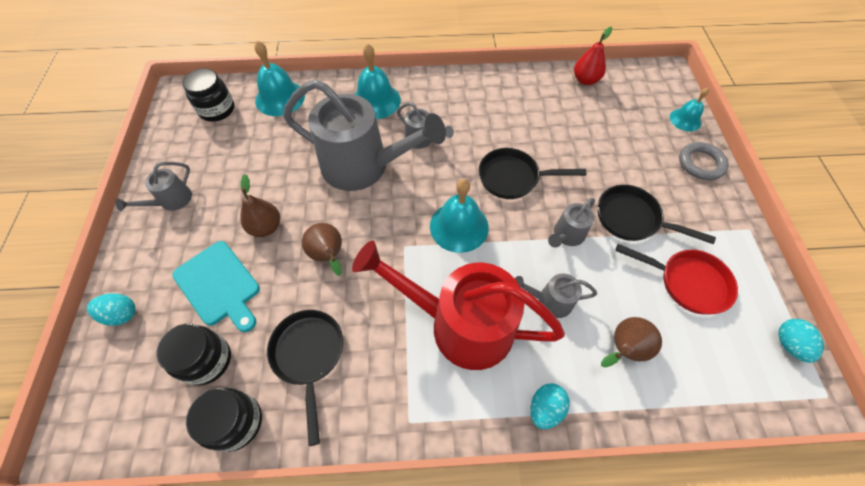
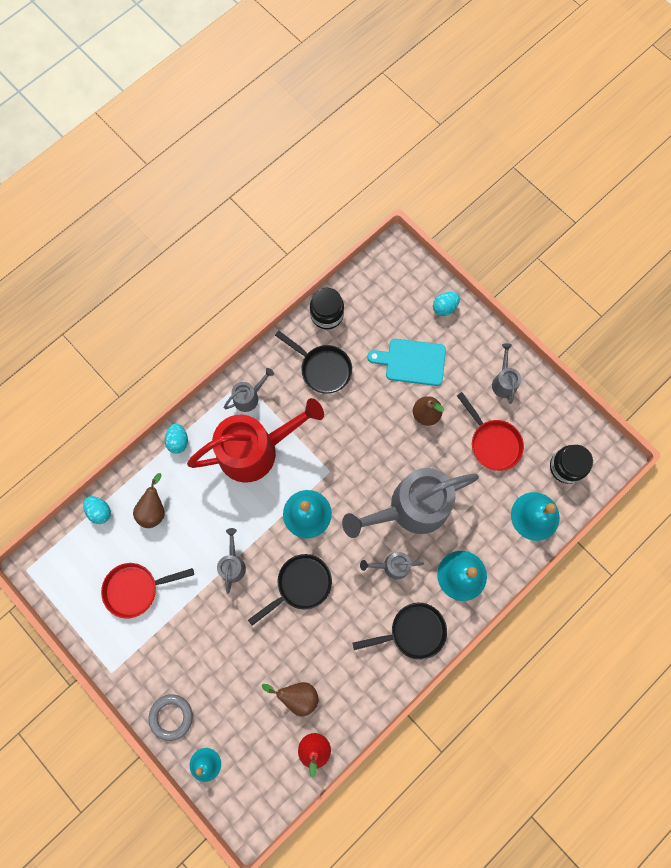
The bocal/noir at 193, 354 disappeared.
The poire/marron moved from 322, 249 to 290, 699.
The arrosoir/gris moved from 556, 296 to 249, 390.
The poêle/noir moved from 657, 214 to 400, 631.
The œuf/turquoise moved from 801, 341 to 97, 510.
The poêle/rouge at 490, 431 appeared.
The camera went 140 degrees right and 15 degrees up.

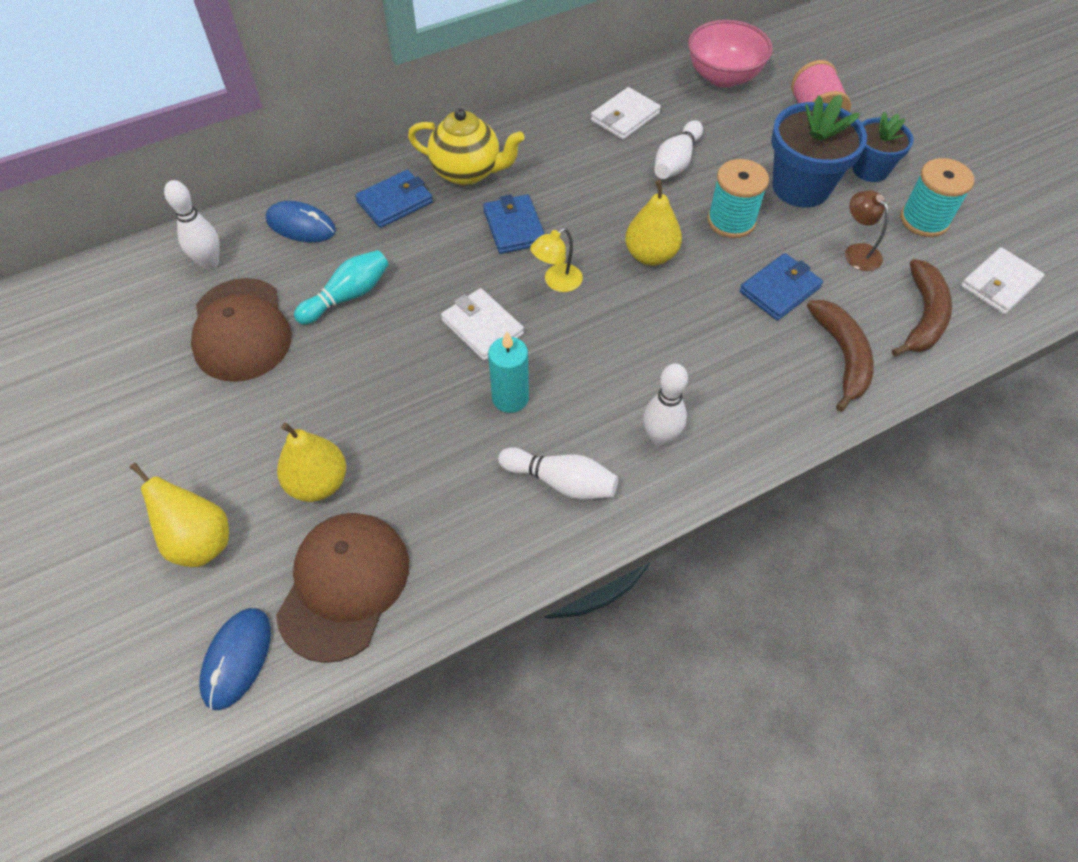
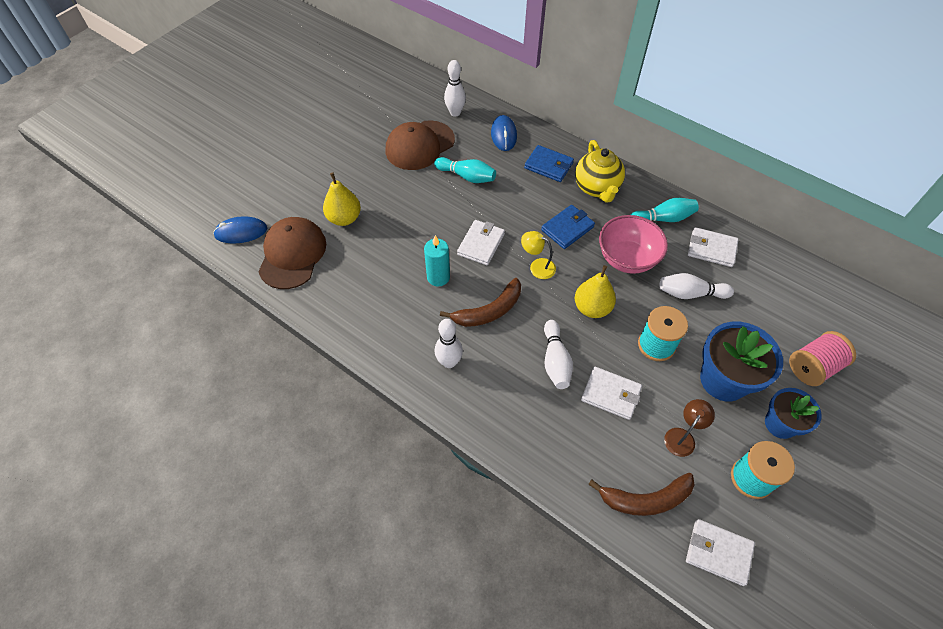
The poire/jaune at 179, 515 disappeared.
The casquette/marron at 342, 588 turned 75 degrees counterclockwise.
The quille/blanc moved from 558, 473 to 558, 354.
The bol/rose moved from 730, 54 to 633, 244.
The portefeuille/bleu at 781, 287 became the portefeuille/blanc at 611, 393.
The banane/marron moved from 840, 356 to 480, 302.
The quille/turquoise at 664, 210 appeared.
The camera went 65 degrees right and 0 degrees up.

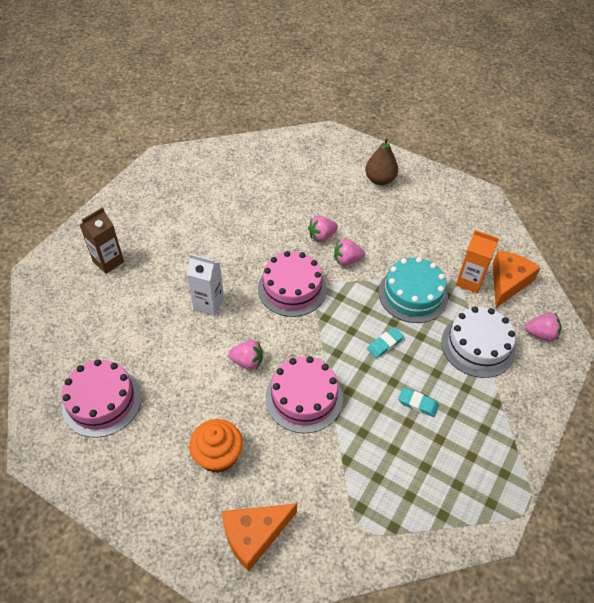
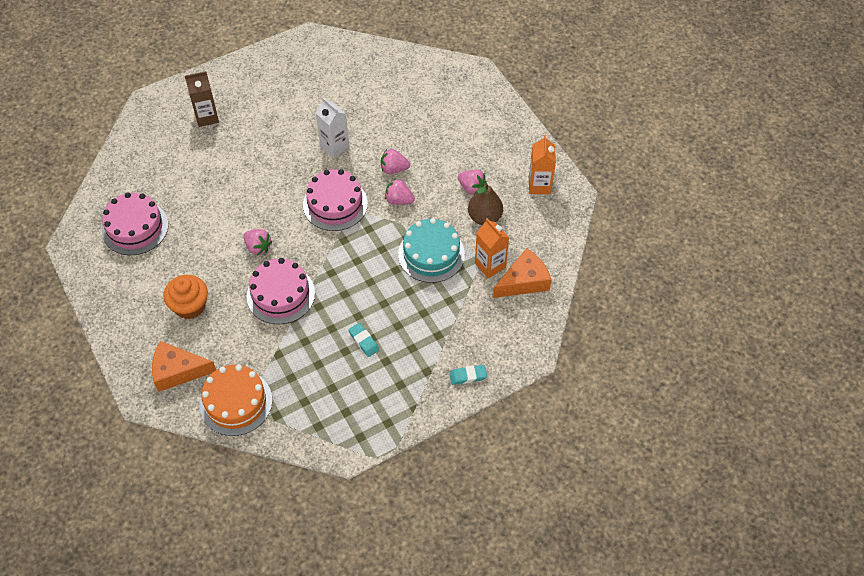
The brique de lait/blanc moved from 205, 285 to 332, 127.
The poire/marron moved from 381, 161 to 485, 204.
The gomme/turquoise moved from 385, 342 to 468, 375.
The gâteau/blanc at 478, 342 disappeared.
The fraise/rose moved from 543, 326 to 472, 182.
The gâteau/orange at 236, 400 appeared.
The brique de lait/orange at 542, 164 appeared.
The camera went 30 degrees right and 5 degrees up.

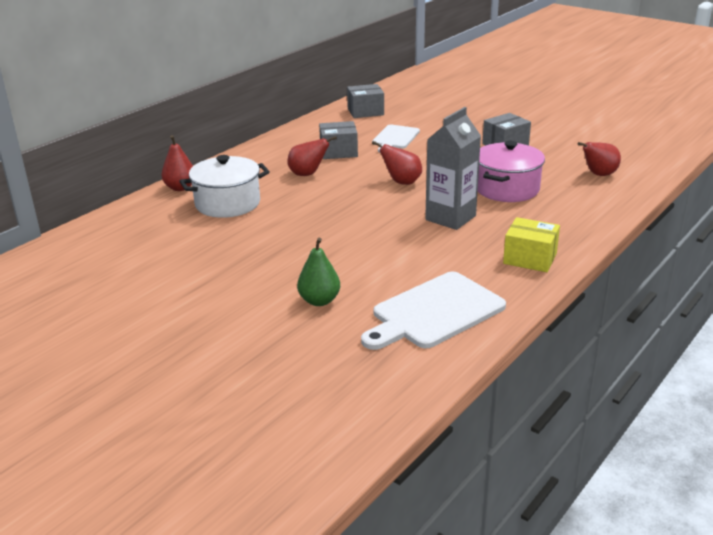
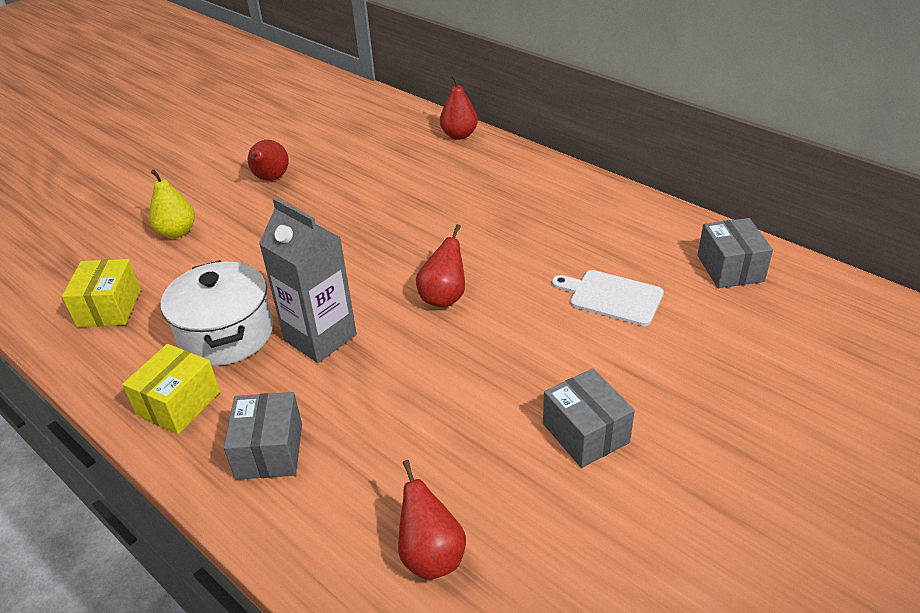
The marmite/blanc moved from 224, 186 to 217, 313.
The poire/rouge moved from 312, 156 to 268, 160.
The poire/vert at 318, 272 became the poire/jaune at 172, 203.
The boîte/gris moved from 338, 140 to 263, 436.
The planche à découper/blanc at 433, 311 was replaced by the boîte/jaune at 101, 293.
The marmite/rose at 511, 171 disappeared.
The camera went 95 degrees right and 10 degrees up.

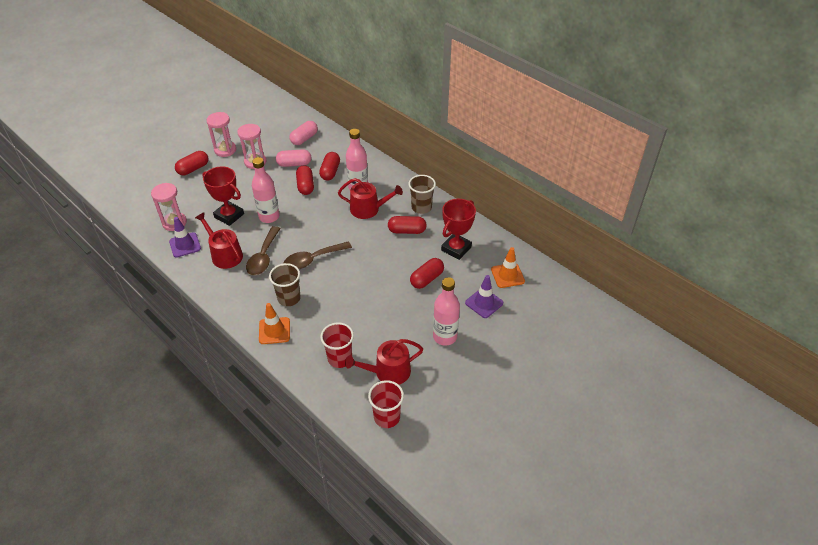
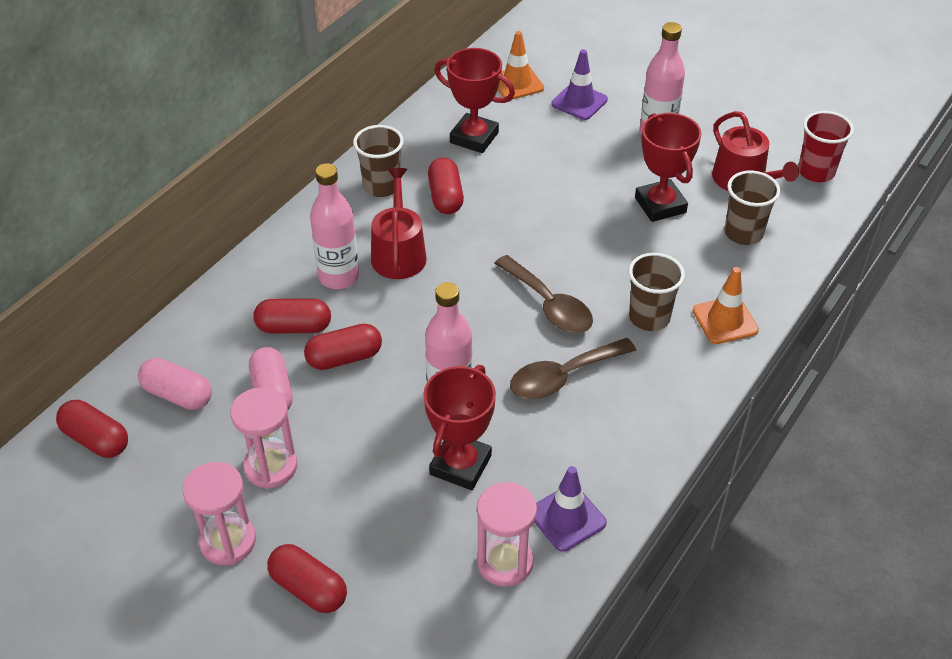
The arrosoir/rouge at 219, 240 disappeared.
The cuillère/marron at 263, 250 turned 150 degrees clockwise.
The gobelet/rouge at 337, 345 became the gobelet/marron at 752, 208.
The gélule/rouge moved from 427, 273 to 92, 429.
The trophée/rouge at 668, 167 appeared.
The camera went 100 degrees left and 0 degrees up.

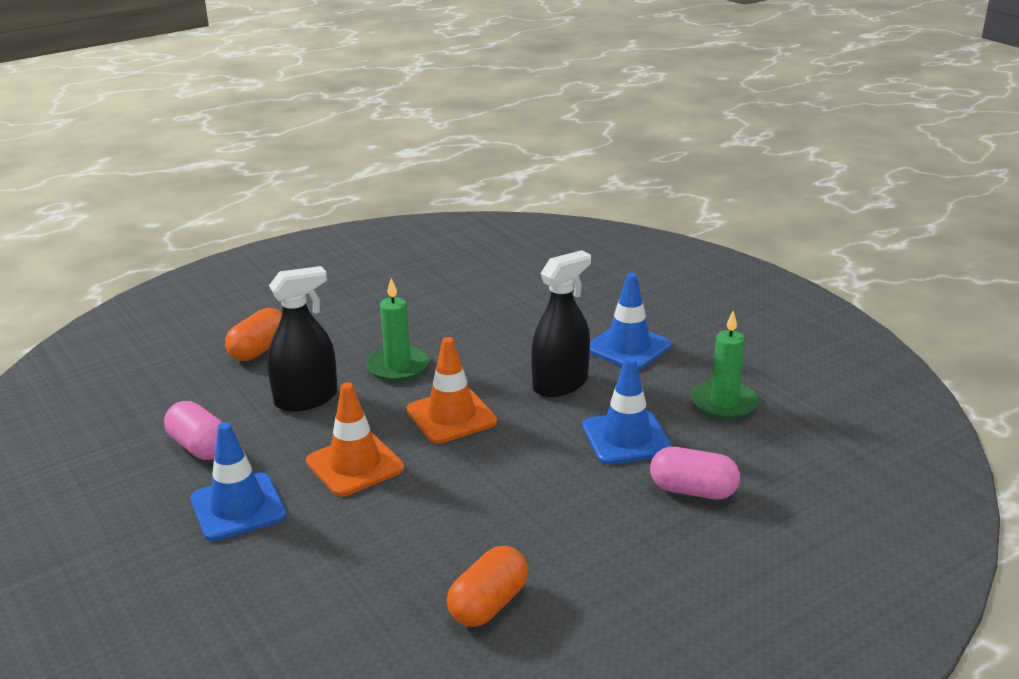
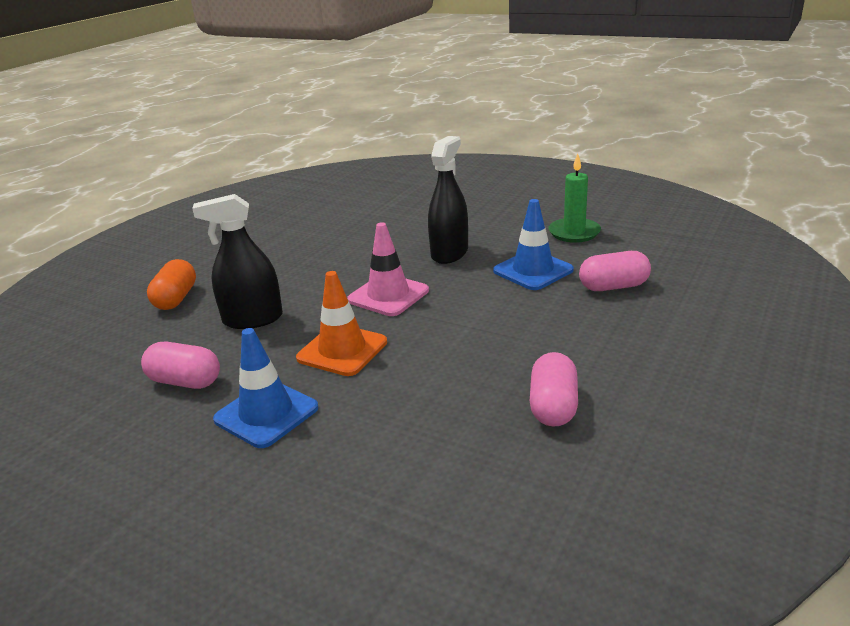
The vaporisateur/noir at 302, 338 turned 135 degrees counterclockwise.
The bougie/vert at 397, 329 disappeared.
The cône de chantier/orange at 452, 390 became the cône de chantier/rose at 388, 269.
The gélule/orange at 487, 586 became the gélule/rose at 554, 389.
The cône de chantier/bleu at 631, 321 disappeared.
The camera went 25 degrees left and 0 degrees up.

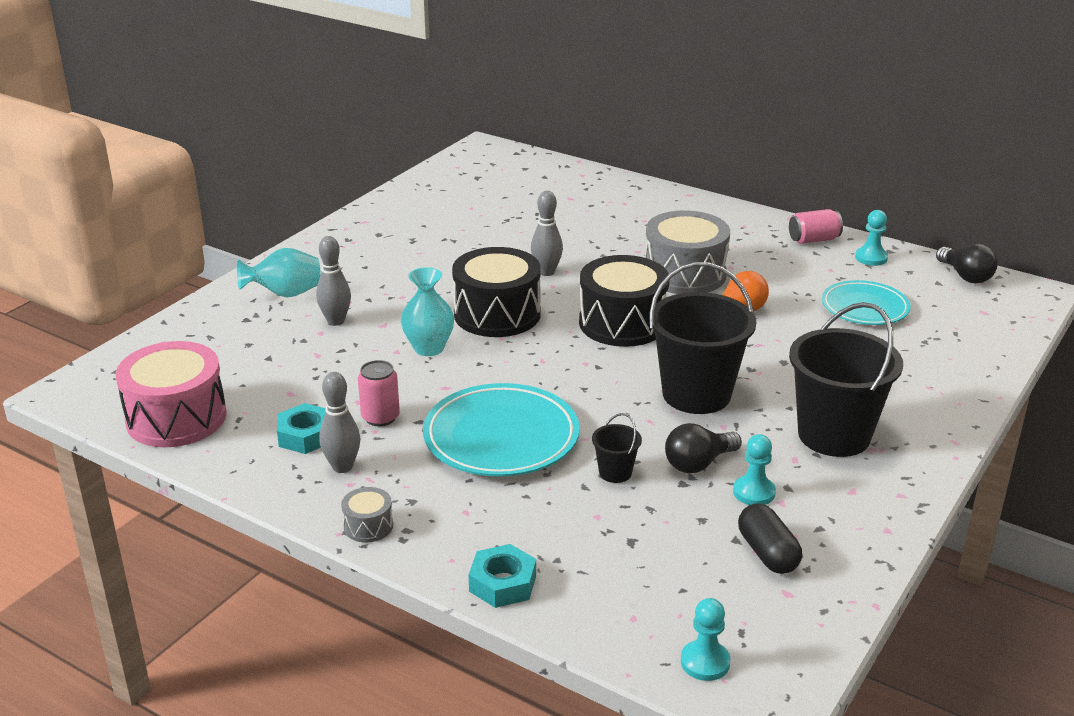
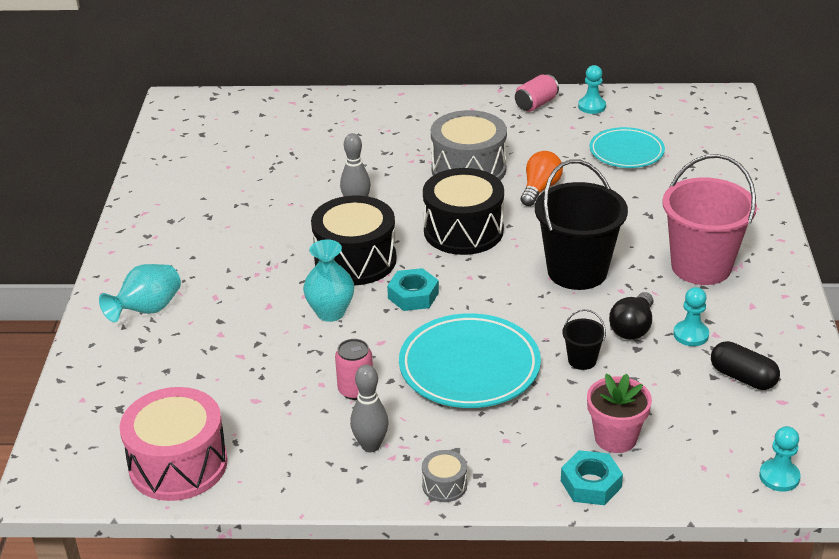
The écrou/turquoise moved from 301, 428 to 413, 289.
The quille/gris at 333, 281 disappeared.
The seau/noir at 846, 379 became the seau/rose at 709, 219.
The ampoule/noir at 967, 263 disappeared.
The pot de fleurs/rose at 619, 413 appeared.
The camera went 30 degrees left and 5 degrees up.

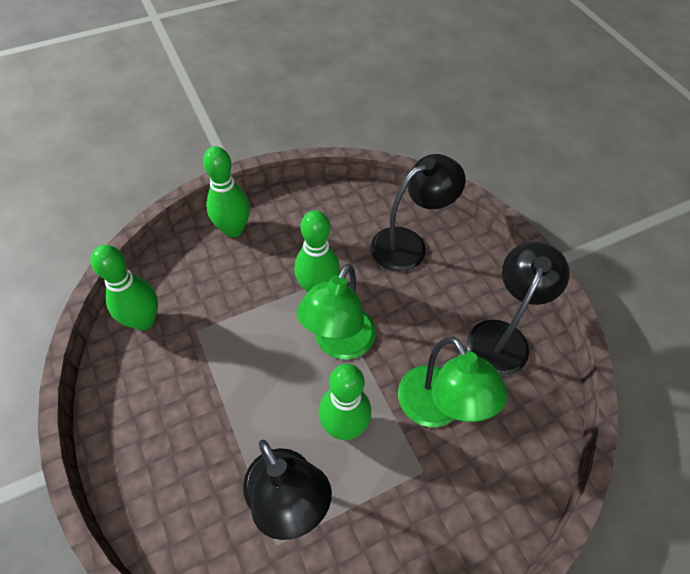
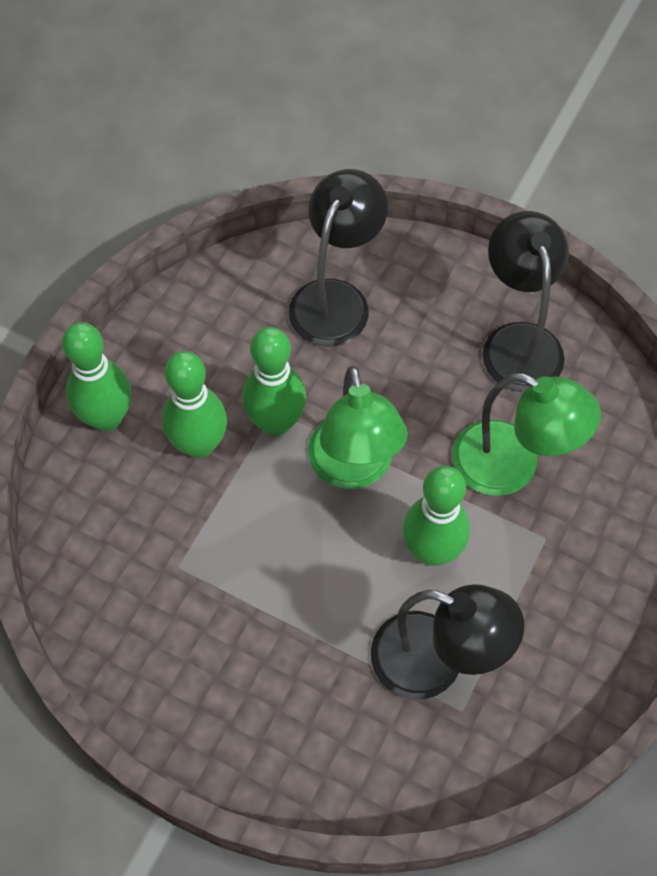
The quille/vert moved from 124, 287 to 194, 405.
The camera went 35 degrees left and 5 degrees up.

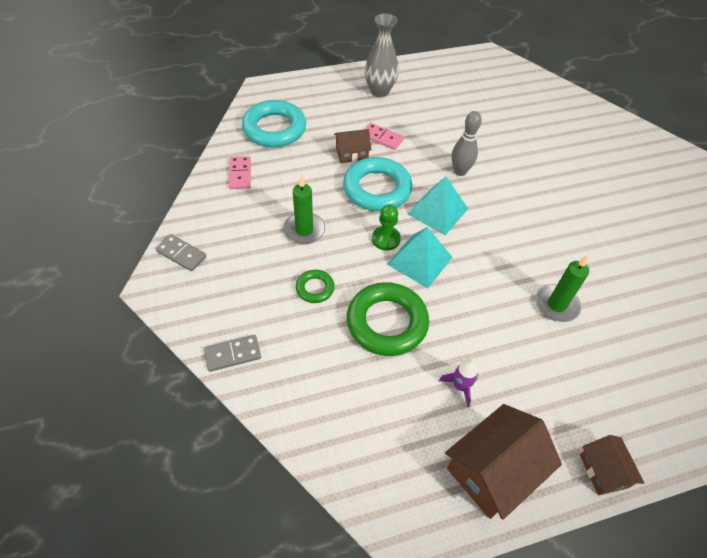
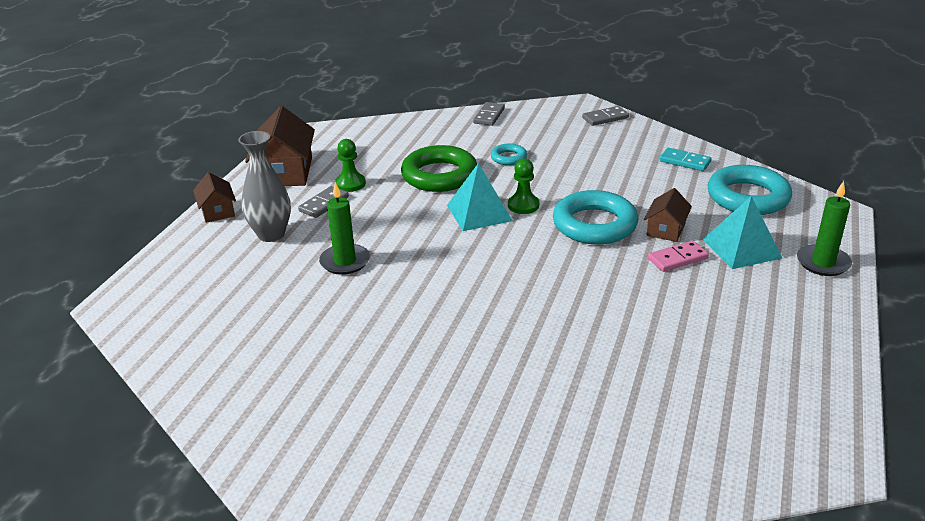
The domino/rose at 240, 172 became the domino/turquoise at 686, 159.
The bougie/vert moved from 304, 209 to 824, 228.
The anneau/vert at 315, 286 became the anneau/turquoise at 509, 154.
The vase/gris moved from 382, 55 to 264, 186.
The pyramide/turquoise moved from 437, 205 to 742, 232.
The fusée/violet at 458, 383 was replaced by the pion/vert at 350, 165.
The quille/gris at 467, 143 disappeared.
The maison/marron at 612, 465 turned 45 degrees clockwise.
The domino/gris at 323, 202 appeared.
The camera went 130 degrees right and 20 degrees down.

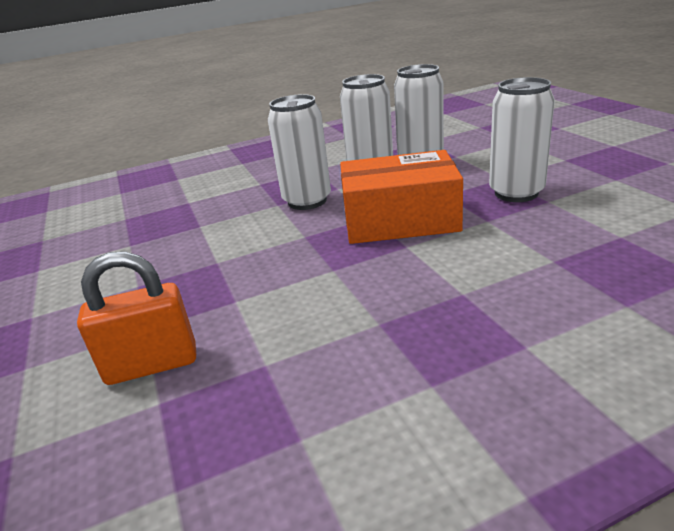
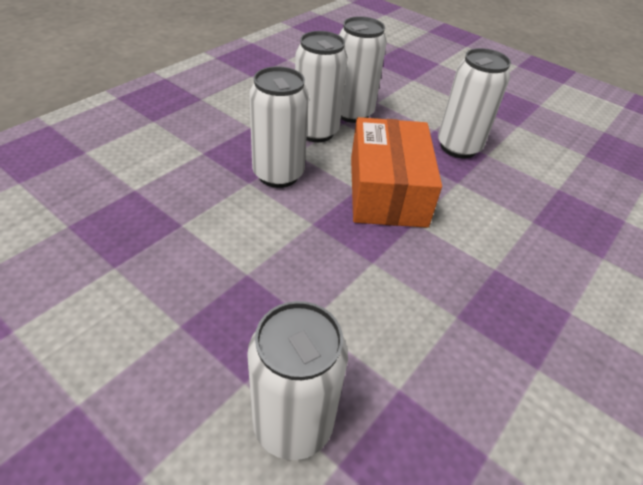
The cadenas/orange at 136, 318 was replaced by the canette/blanc at 297, 380.
The boîte/orange at 401, 197 turned 60 degrees counterclockwise.
The camera went 35 degrees left and 15 degrees up.

